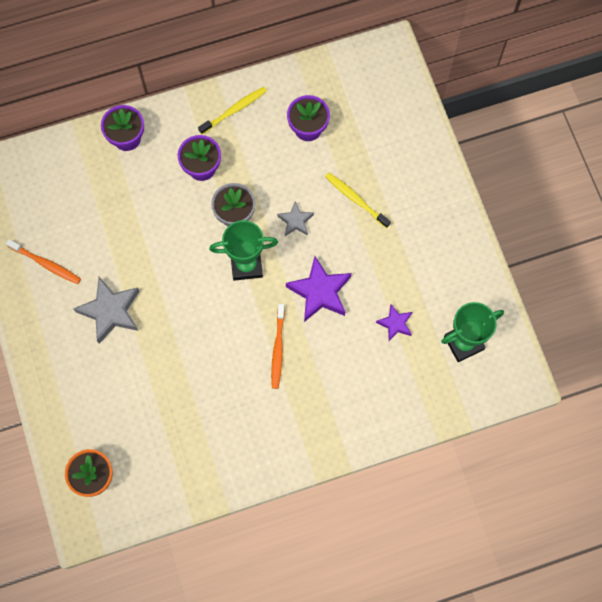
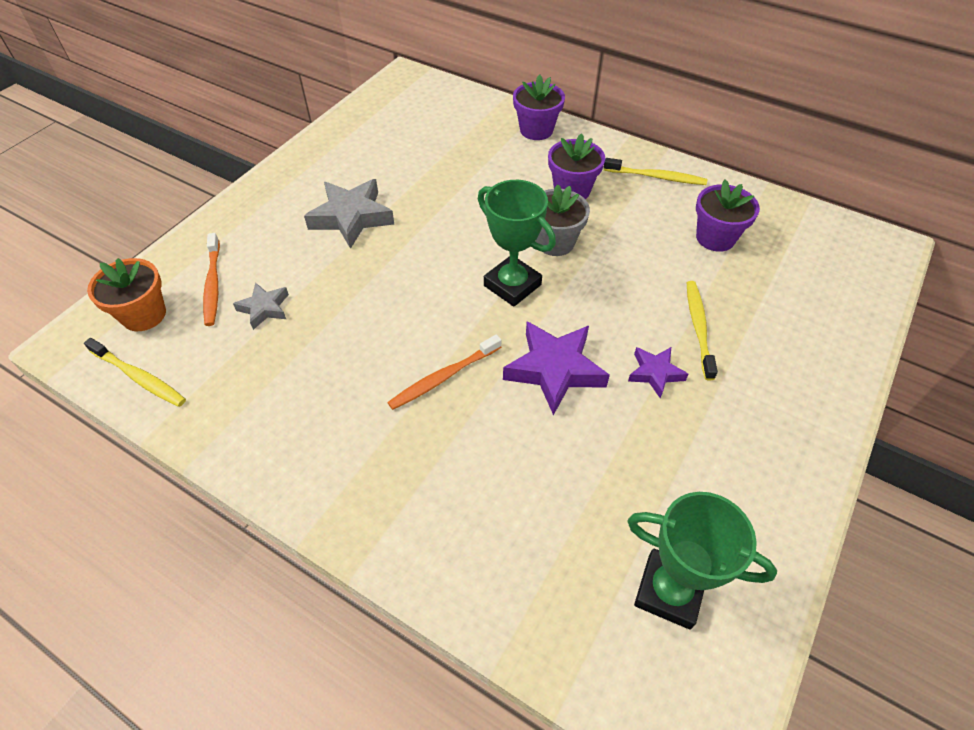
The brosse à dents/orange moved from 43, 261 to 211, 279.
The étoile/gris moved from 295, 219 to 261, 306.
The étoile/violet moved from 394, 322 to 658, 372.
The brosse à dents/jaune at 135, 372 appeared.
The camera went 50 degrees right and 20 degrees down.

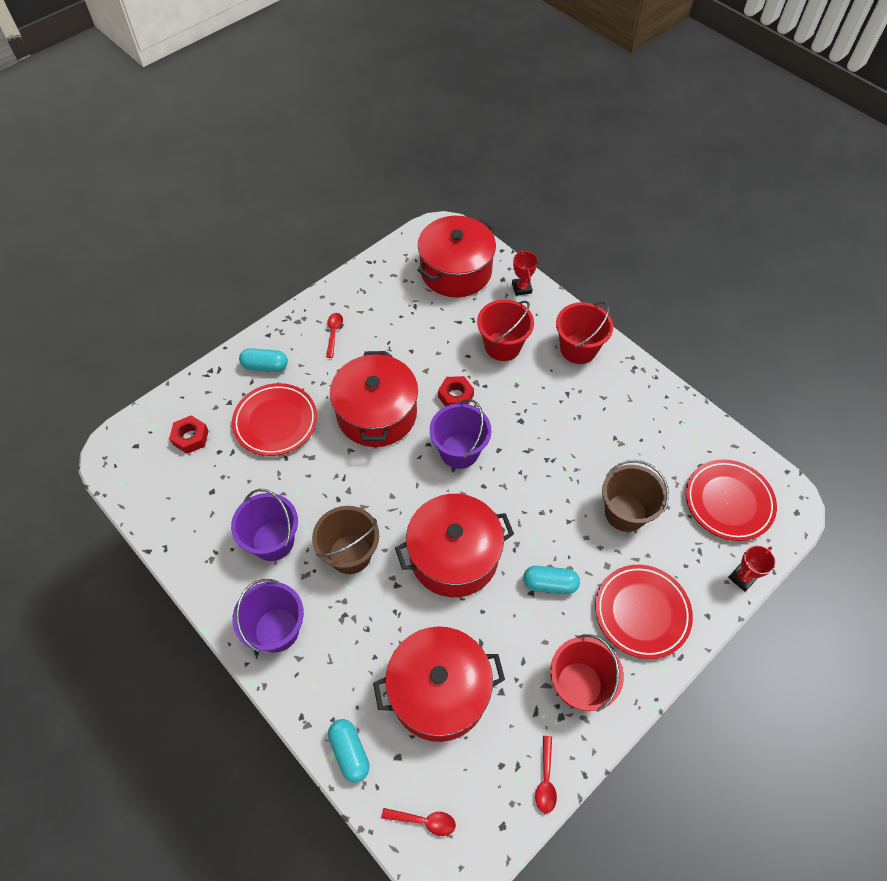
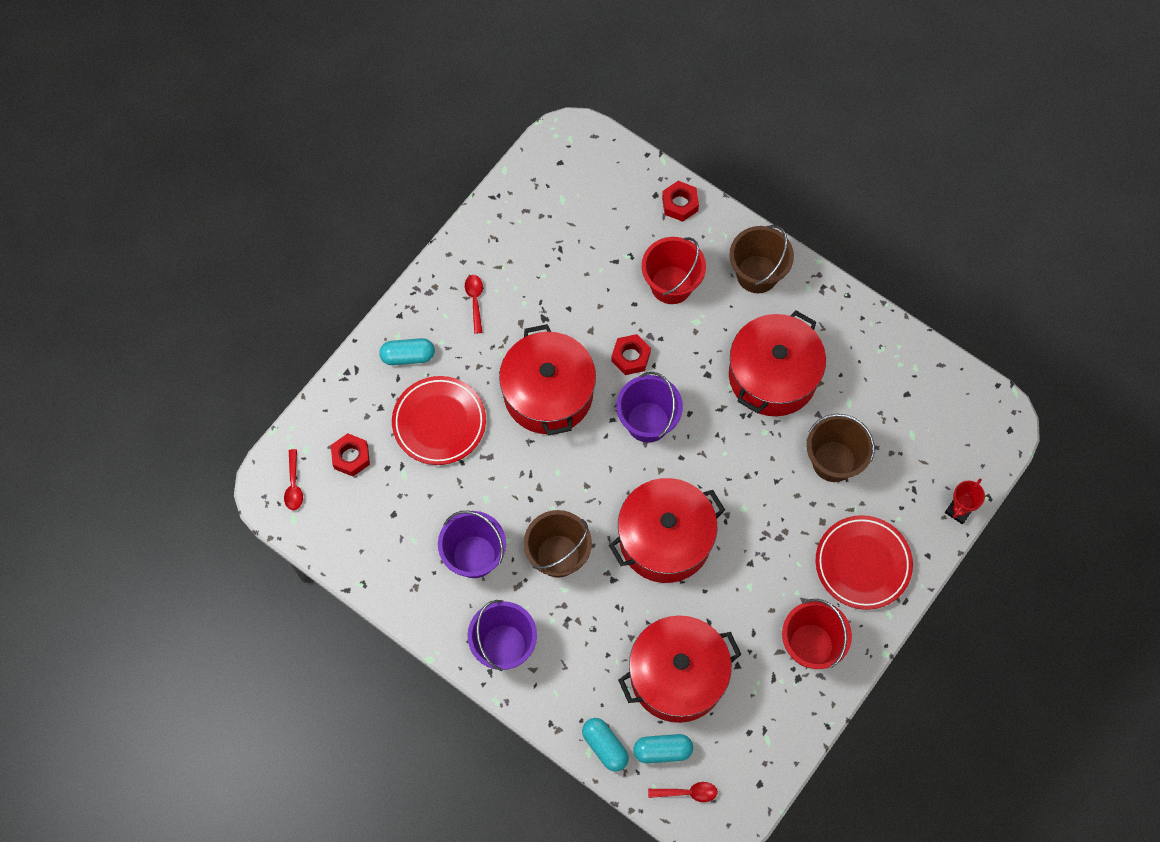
The marmite/rouge moved from 456, 256 to 777, 363.
The trophée/rouge at 525, 273 was replaced by the écrou/rouge at 680, 201.
The gélule/turquoise moved from 551, 580 to 663, 749.
The cuillère/rouge moved from 546, 774 to 293, 479.
The seau/rouge at 584, 333 became the seau/marron at 761, 259.
The assiette/rouge at 731, 500 disappeared.
The camera went 10 degrees left and 10 degrees up.

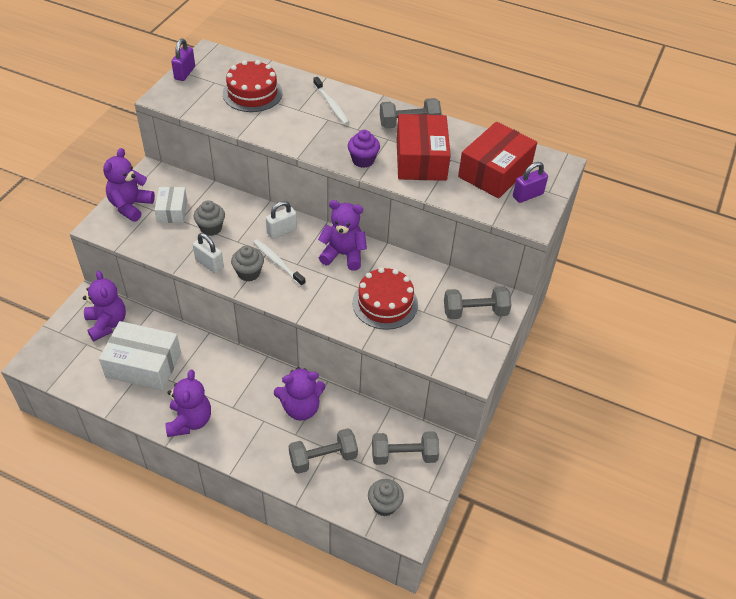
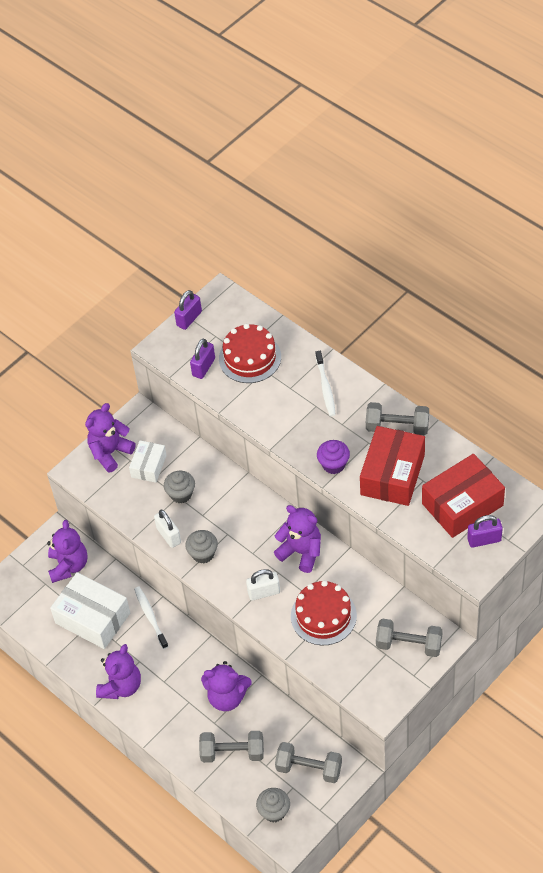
The brosse à dents/blanc moved from 279, 262 to 151, 618.
The cadenas/blanc moved from 281, 220 to 263, 585.
The cadenas/violet at 202, 359 appeared.
The camera went 25 degrees right and 5 degrees up.

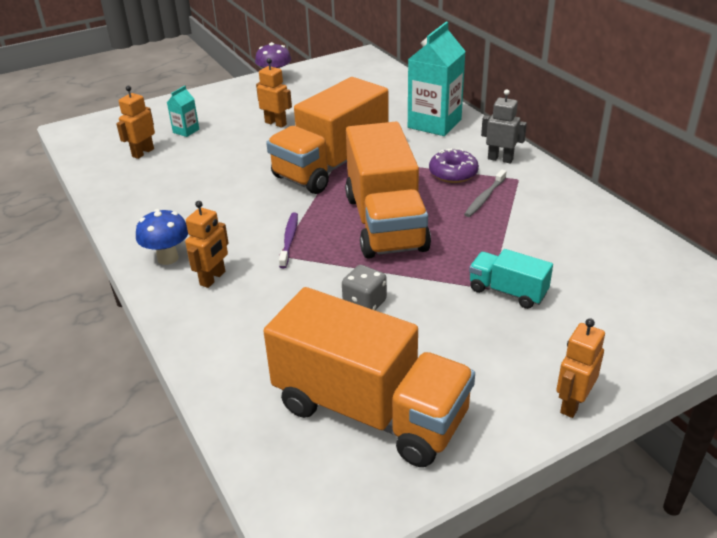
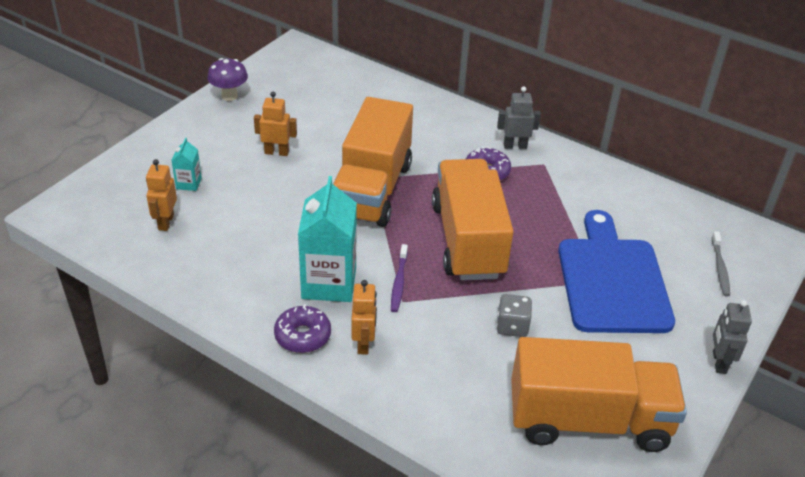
The champignon/bleu at 162, 237 was replaced by the beignet/violet at 302, 328.
The brosse à dents/violet at 288, 240 turned 150 degrees counterclockwise.
The camion/orange at 388, 190 turned 150 degrees counterclockwise.
The brique de lait/turquoise moved from 437, 79 to 327, 239.
The brosse à dents/gris moved from 485, 193 to 721, 264.
The camion/turquoise at 511, 279 was replaced by the planche à découper/bleu at 616, 271.
The robot/orange at 580, 368 became the robot/gris at 732, 337.
The camera went 30 degrees left and 5 degrees up.

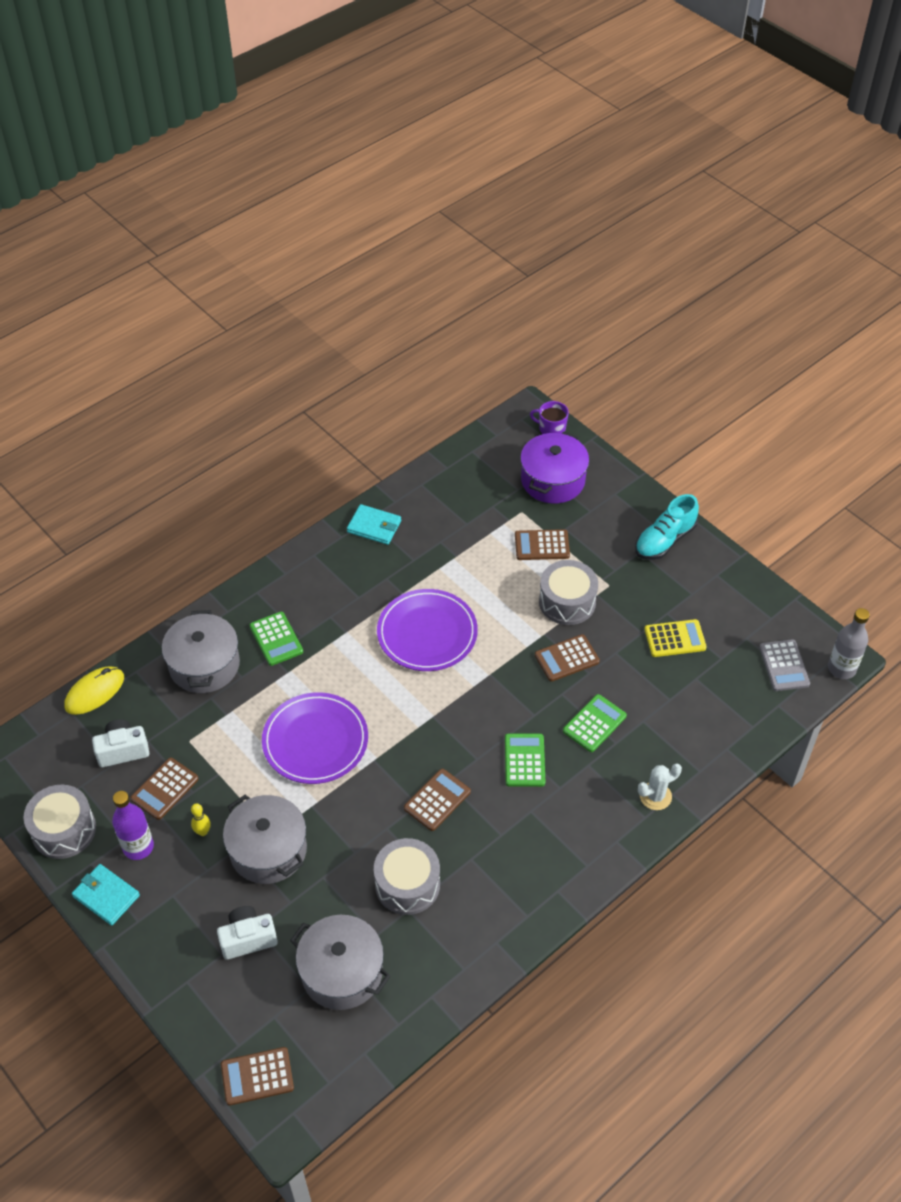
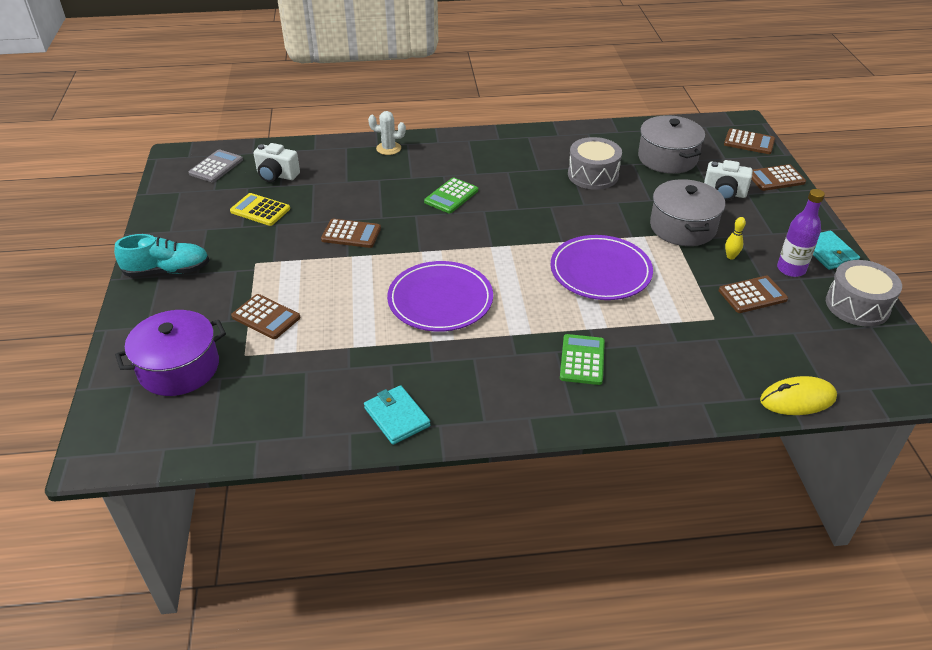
The appareil photo/blanc moved from 120, 743 to 276, 162.
The marmite/gris at 201, 651 disappeared.
The calculatrice/marron moved from 437, 800 to 778, 177.
The tasse/violet at 549, 417 disappeared.
The tambour/gris at 568, 592 disappeared.
The calculatrice/vert at 595, 723 disappeared.
The bouteille/gris at 849, 643 disappeared.
The camera went 145 degrees left and 10 degrees down.

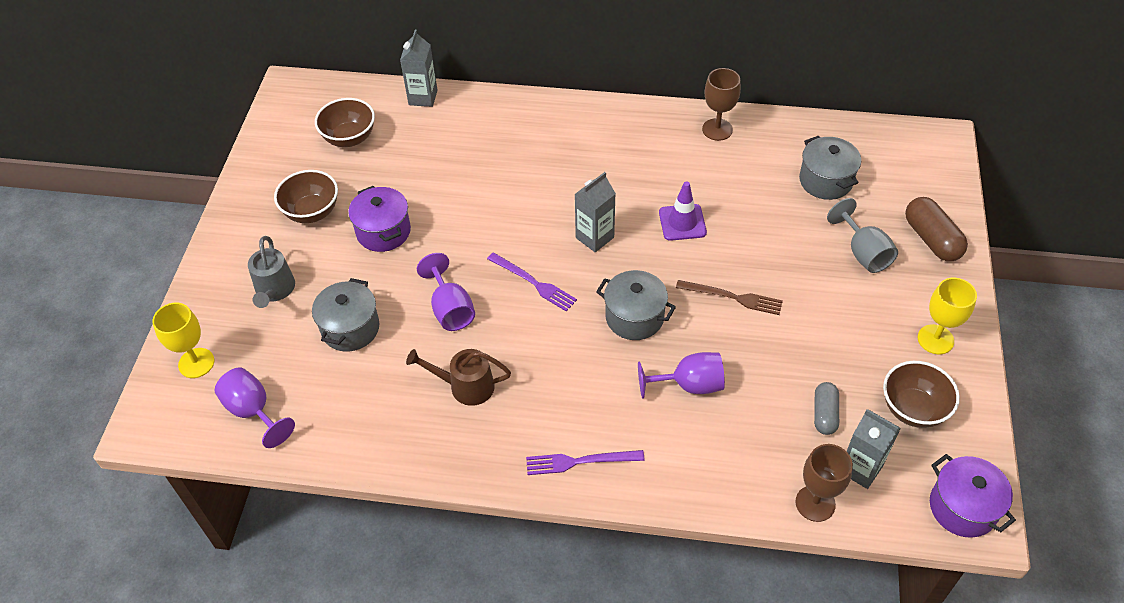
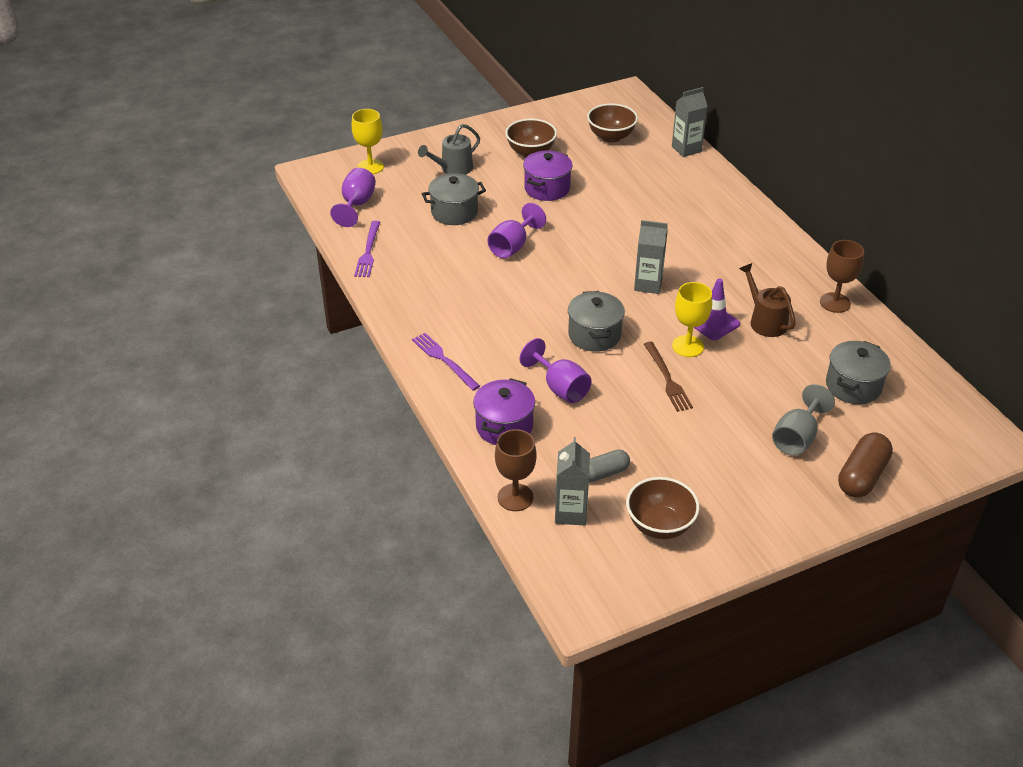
The arrosoir/marron moved from 458, 377 to 767, 300.
The fourchette/violet moved from 532, 282 to 367, 249.
The verre à pied/jaune moved from 947, 316 to 692, 319.
The marmite/violet moved from 973, 496 to 504, 411.
The camera went 55 degrees right and 10 degrees down.

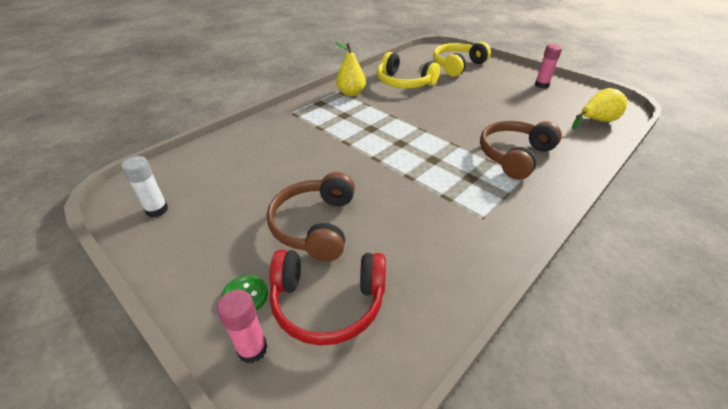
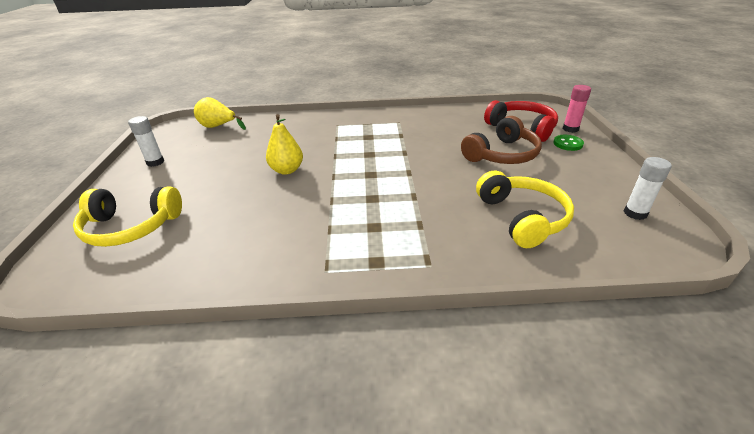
The poire/jaune moved from 350, 69 to 284, 144.
The casque audio/jaune moved from 408, 70 to 525, 209.
The casque audio/marron at 521, 150 disappeared.
The bâton de colle/rose at 548, 66 became the bâton de colle/blanc at 146, 141.
The camera went 135 degrees left and 5 degrees down.

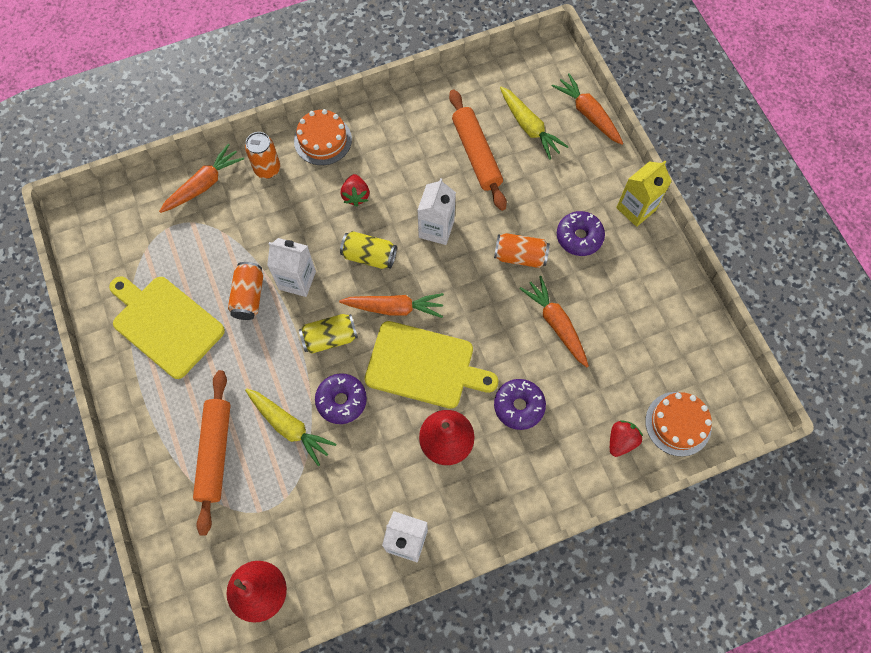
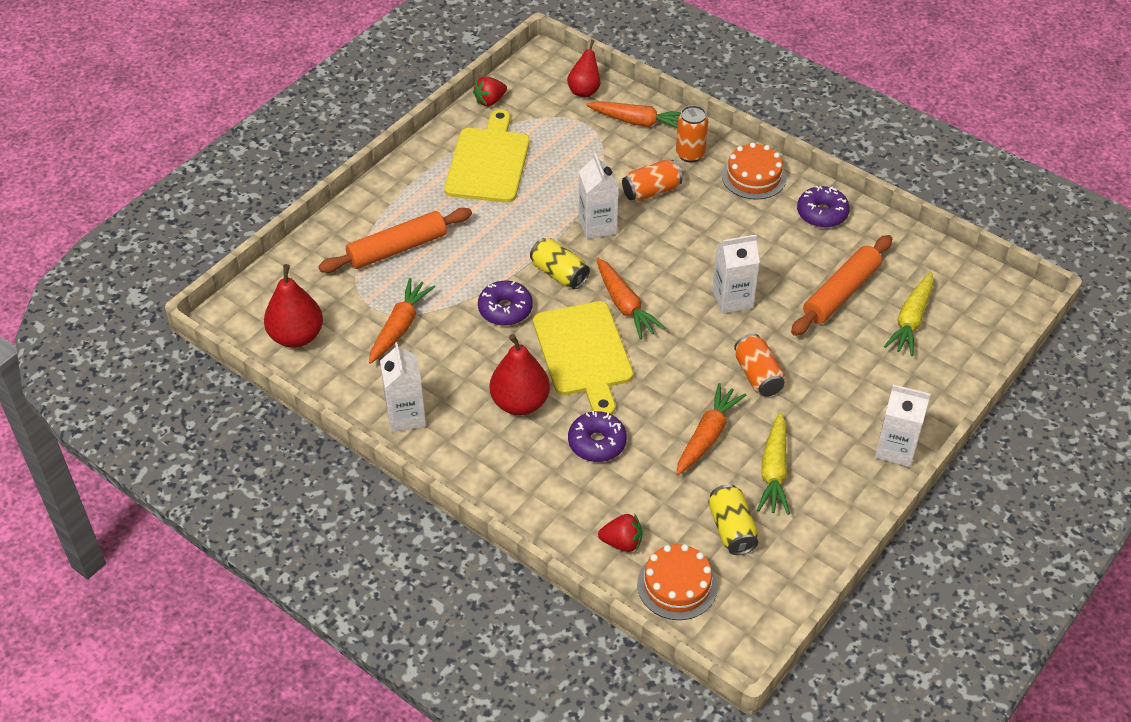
The canette/orange moved from 245, 291 to 652, 181.
The carotte/jaune moved from 290, 427 to 773, 463.
The canette/jaune moved from 368, 250 to 733, 519.
The fraise/rouge moved from 355, 190 to 490, 91.
The carotte/orange moved from 587, 109 to 402, 321.
The beignet/violet moved from 581, 233 to 823, 207.
The brique de lait/jaune at 644, 194 became the brique de lait/blanc at 902, 425.
The poire/rouge at 583, 68 appeared.
The camera went 60 degrees right and 20 degrees down.

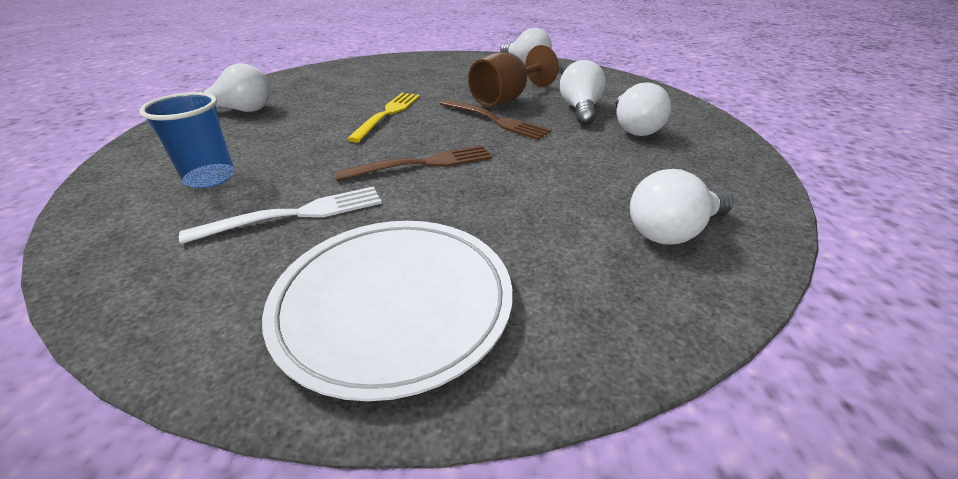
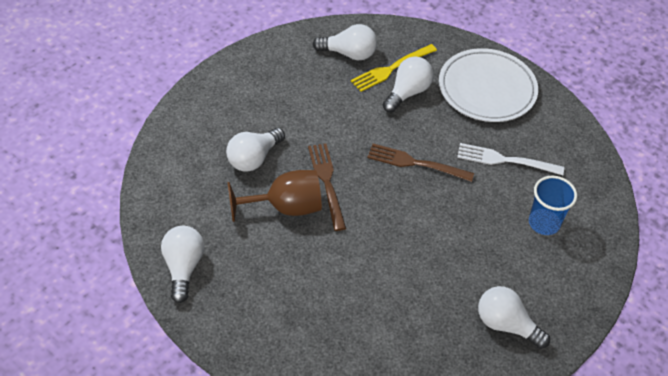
The fourchette/jaune moved from 383, 118 to 394, 68.
The ampoule/blanc moved from 643, 109 to 408, 84.
The camera went 145 degrees left and 15 degrees up.

